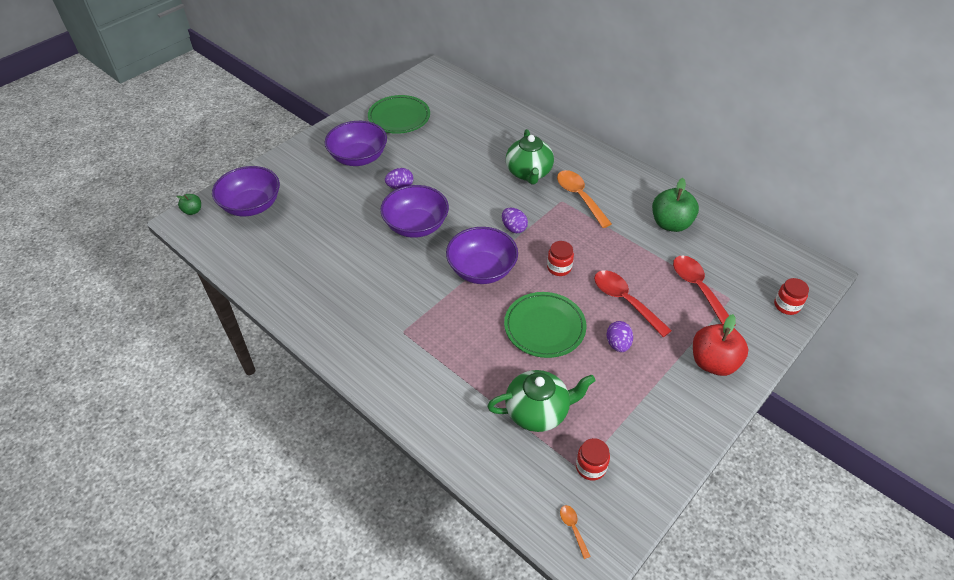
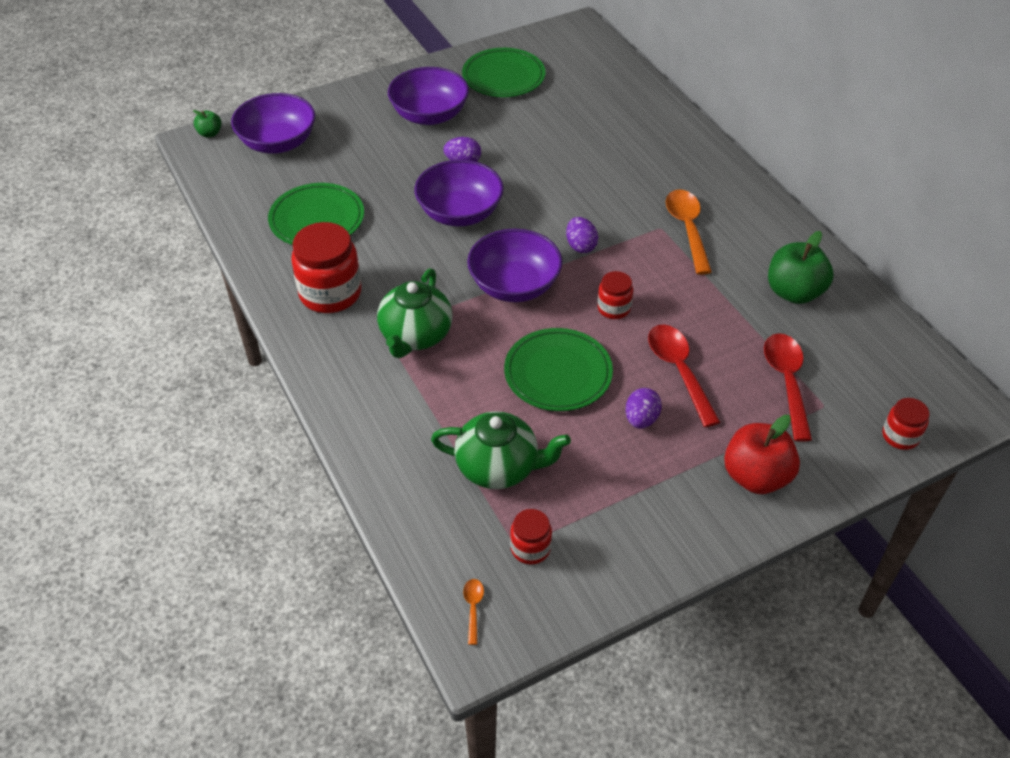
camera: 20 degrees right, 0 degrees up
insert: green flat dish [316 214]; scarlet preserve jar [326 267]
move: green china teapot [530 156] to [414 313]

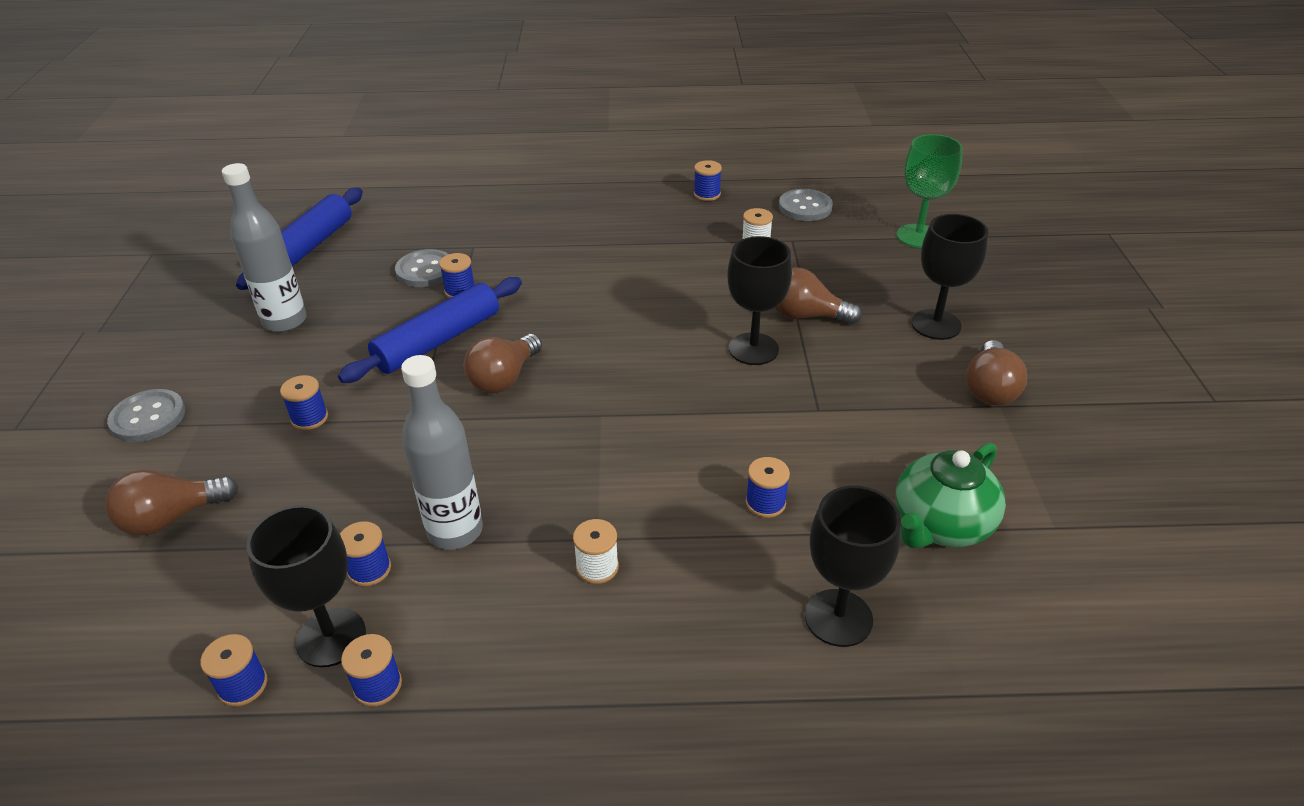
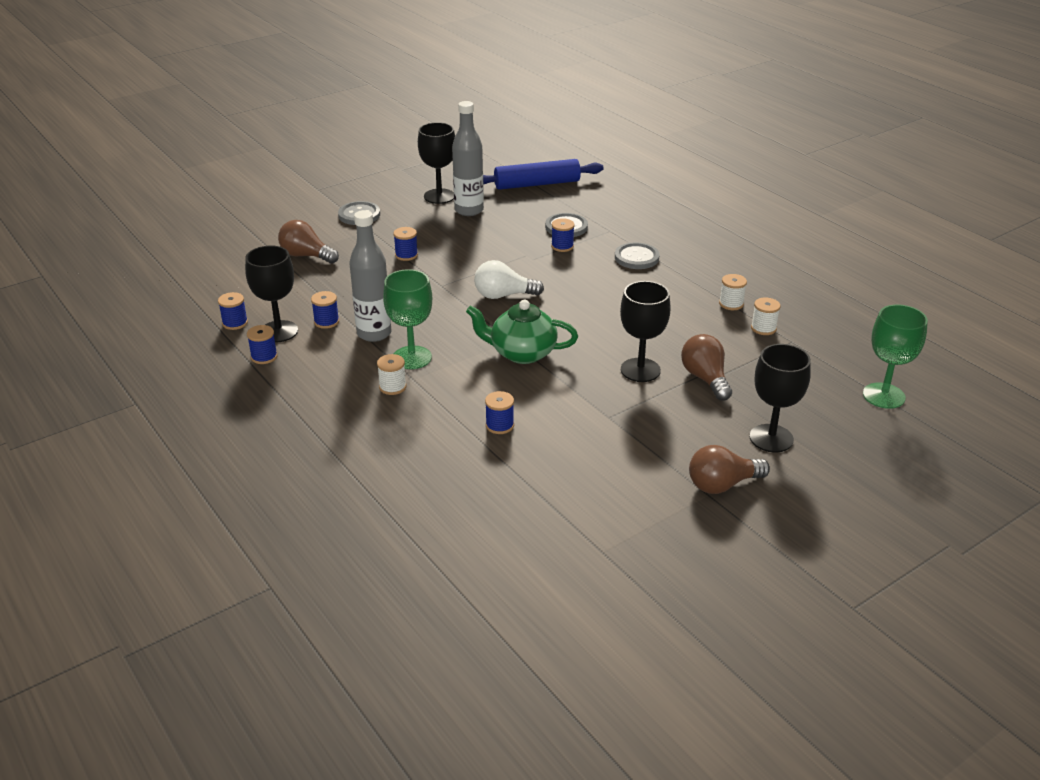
camera: 55 degrees right, 5 degrees down
delete: royal blue bobbin [708 180]; royal blue pastry roller [430 330]
insert: green wine glass [407 319]; white bobbin [733 292]
move: grey sewing button [806 205] to [637 255]; green china teapot [951 495] to [522 332]; ebony wine glass [853 566] to [436 163]
recolor: russet bulb [502 363] to white bulb [509 279]

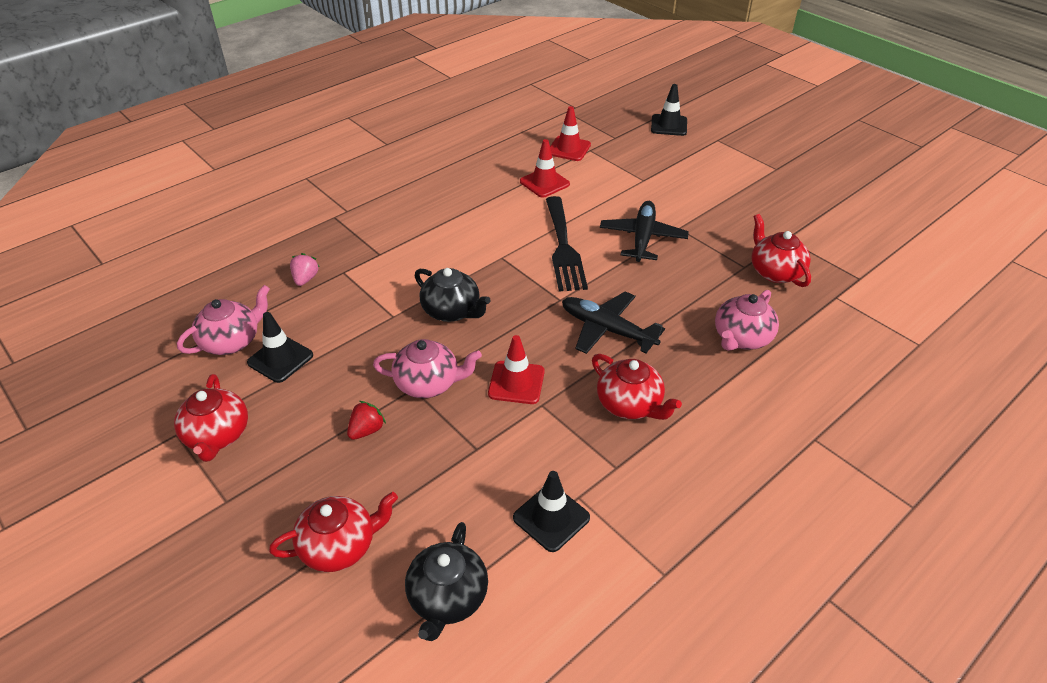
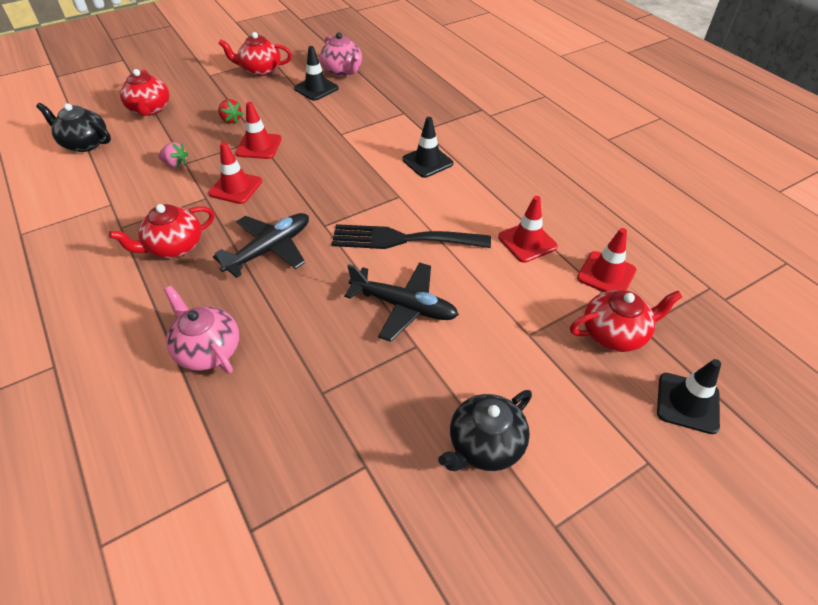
camera: 100 degrees right, 5 degrees up
move: scarlet china teapot [781 250] to [626 321]; rosy berry [304 269] to [173 155]; ebony china teapot [453 295] to [485 430]; ebony traffic cone [551 511] to [427 147]
replace: rosy china teapot [427 368] to scarlet traffic cone [258 130]

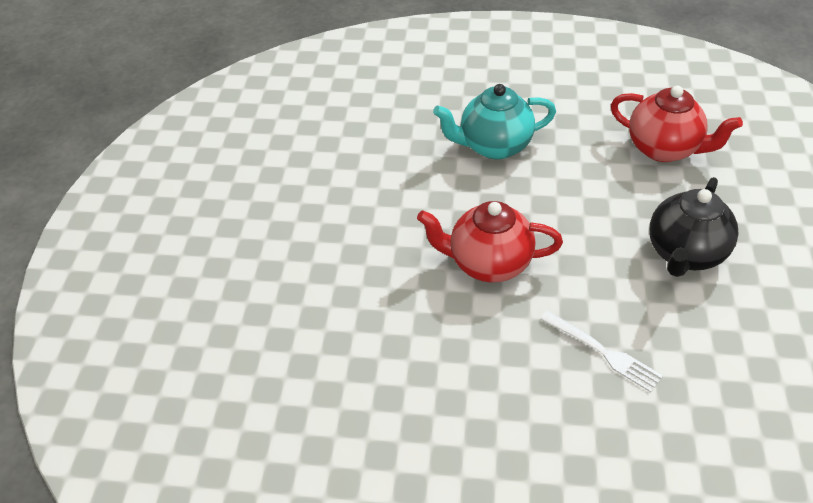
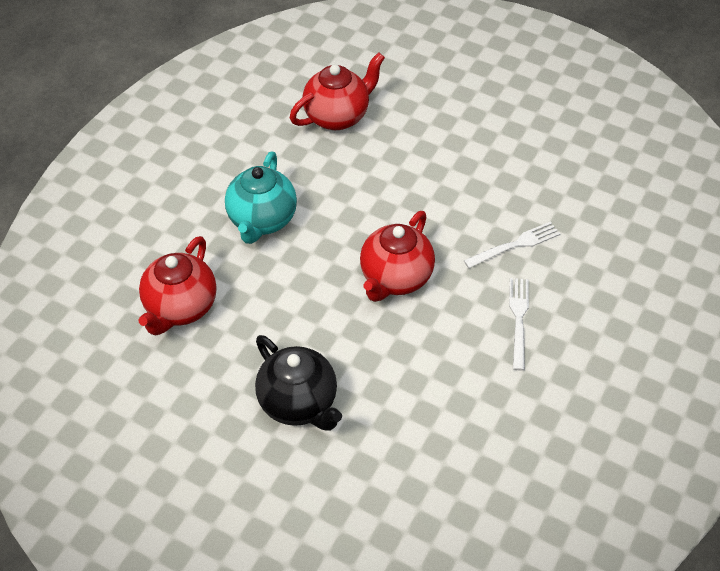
camera: 70 degrees left, 5 degrees up
insert: scarlet china teapot [178 286]; white dinner fork [519 324]
move: ebony china teapot [693 227] to [298 383]

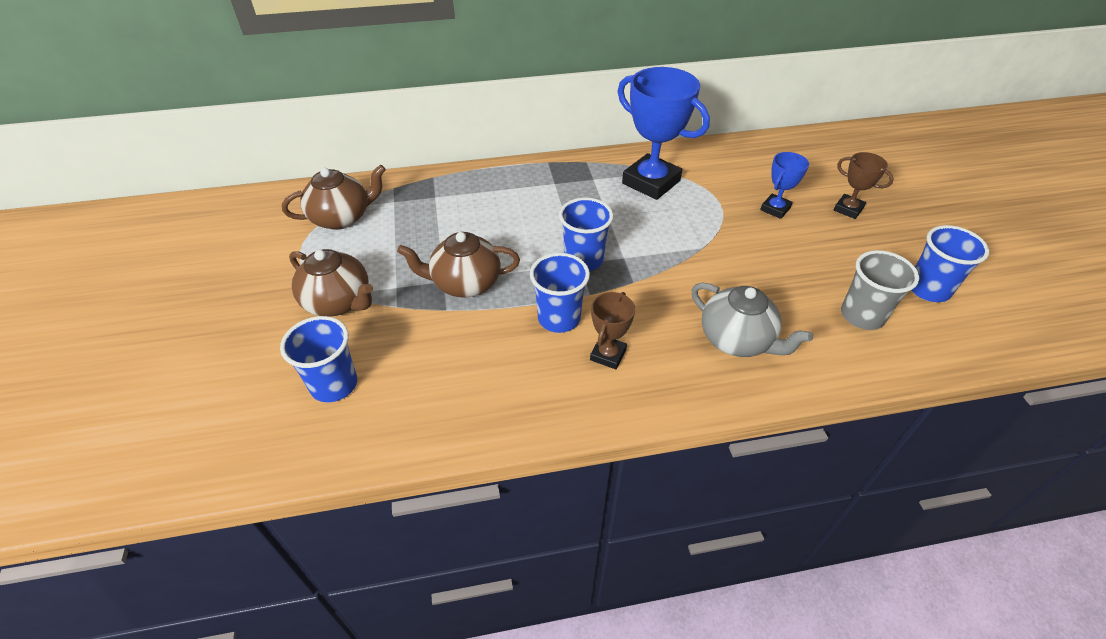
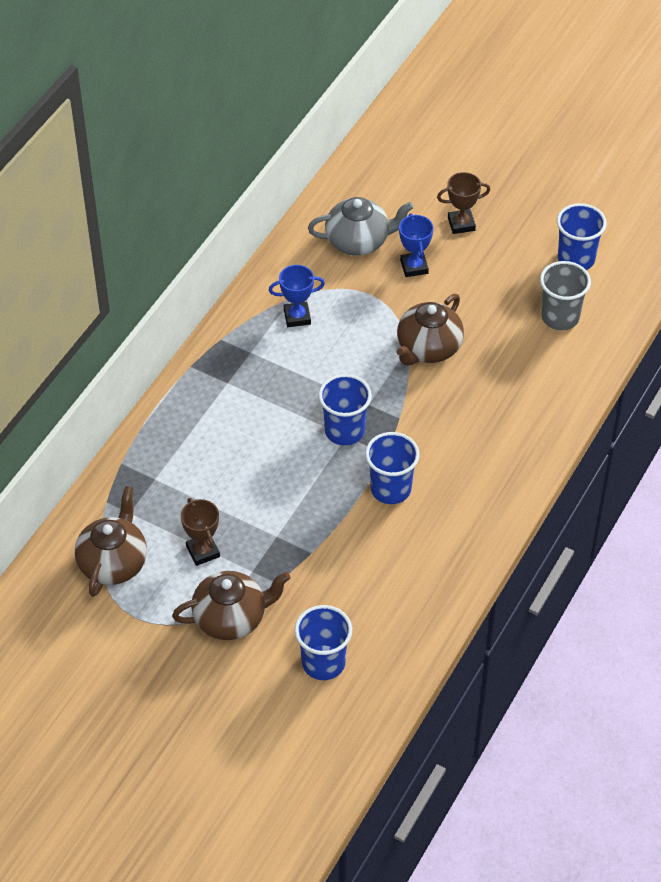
camera: 50 degrees left, 5 degrees up
move: russet china teapot [458 264] to [430 330]; grey china teapot [752 320] to [361 226]; russet prize cup [612 330] to [200 532]
resize: royal blue prize cup [664 133] = [297 296] x0.51

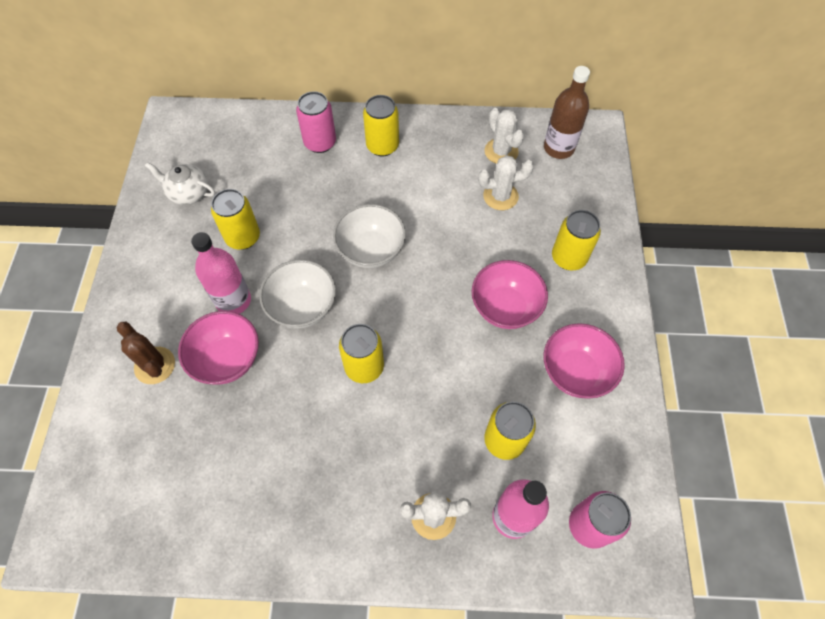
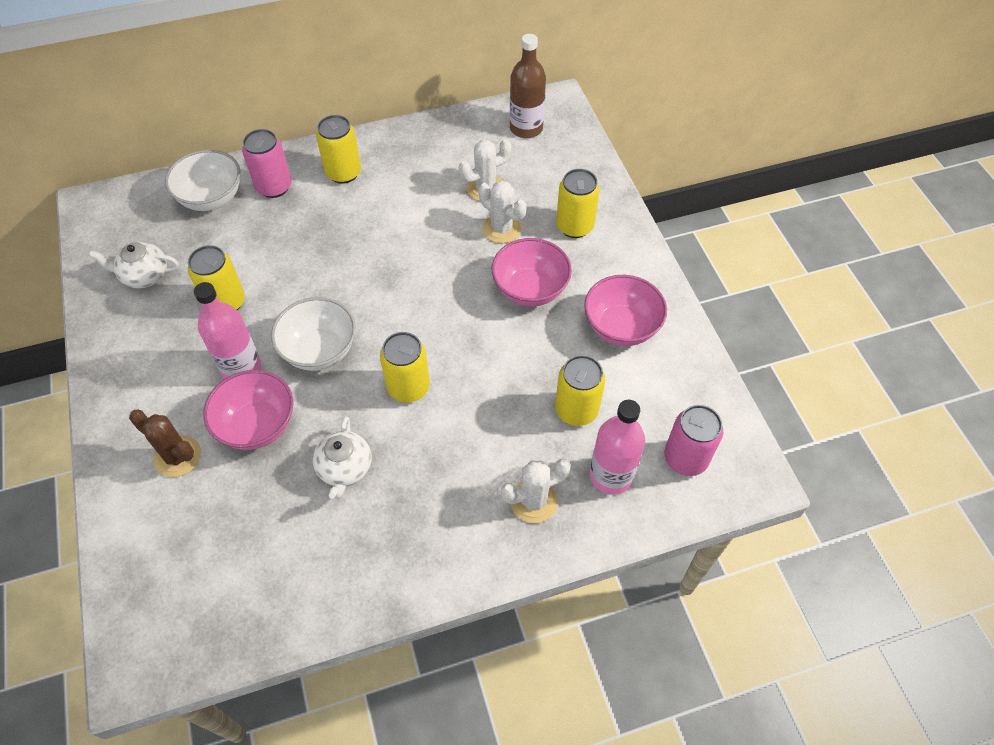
camera: 20 degrees left, 5 degrees down
insert: white china teapot [342 457]
move: white saguaro cactus [504 136] to [502 212]; white serving bowl [369 236] to [202 180]

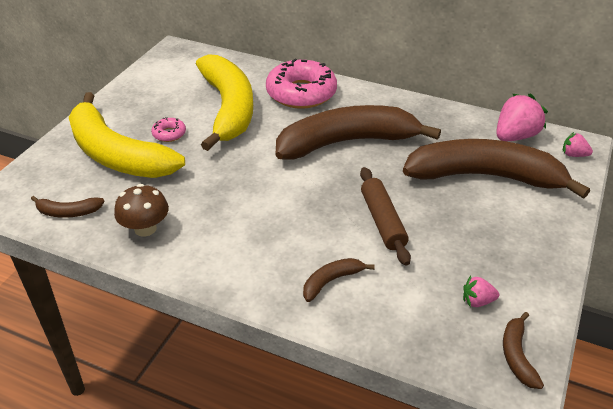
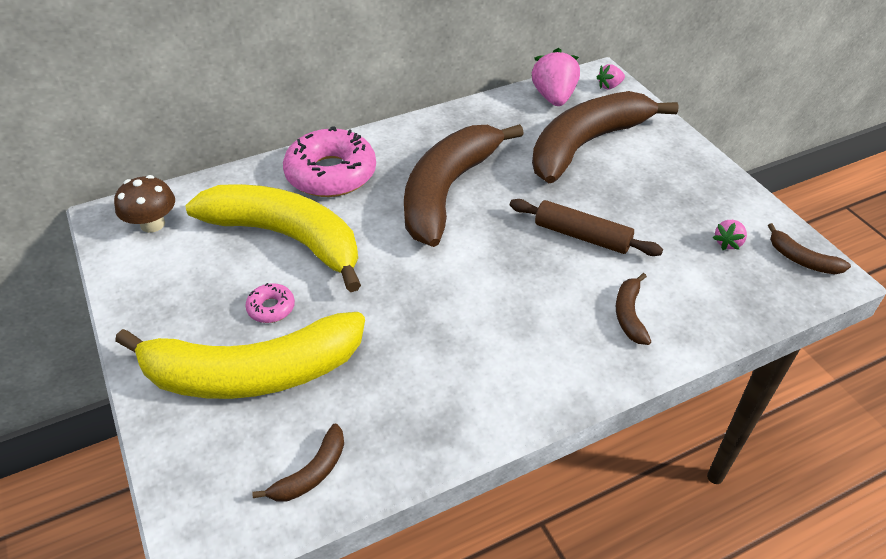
camera: 50 degrees left, 5 degrees up
move: russet fungus [141 210] to [144 204]

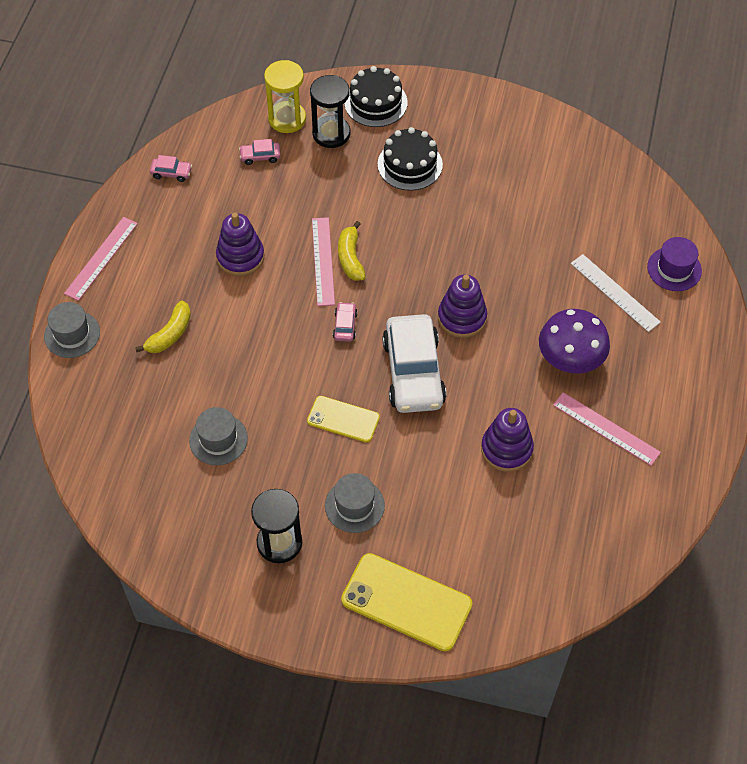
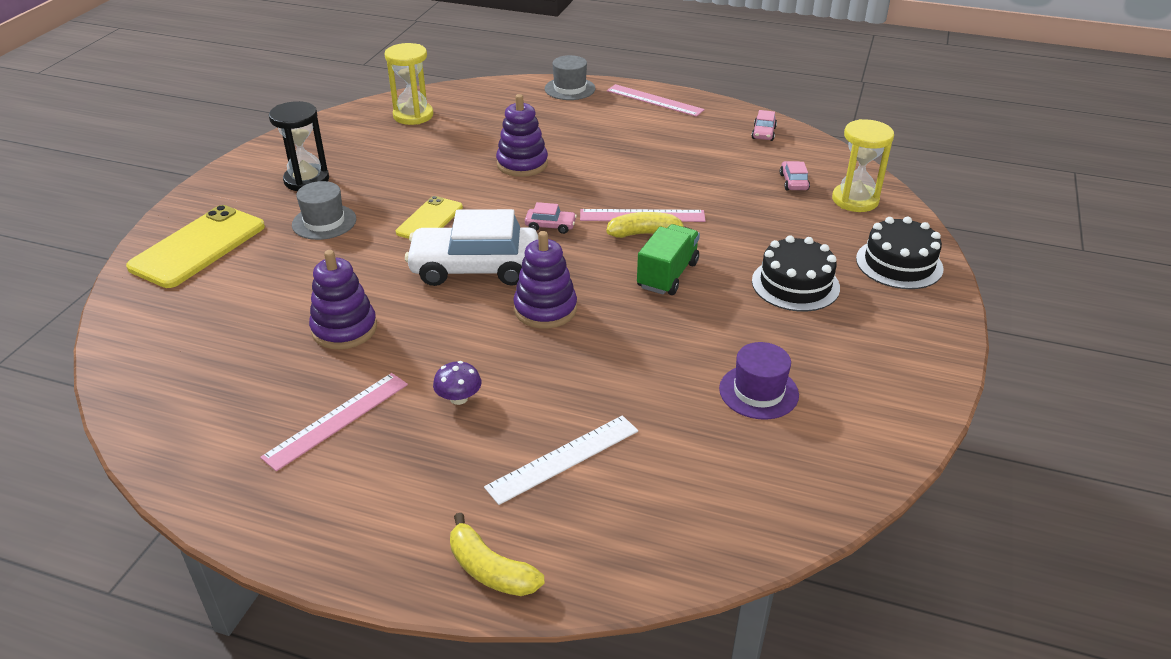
camera: 95 degrees right, 20 degrees down
delete: ebony hourglass [330 111]; grey tall hat [218 436]
insert: golden hourglass [409 84]; green lorry [668 259]
move: purple stacking toy [240 244] to [522 135]; purple tall hat [674 264] to [759 381]; golden banana fruit [163 327] to [497 554]
resize: purple fungus [574 341] = [457 383] x0.48

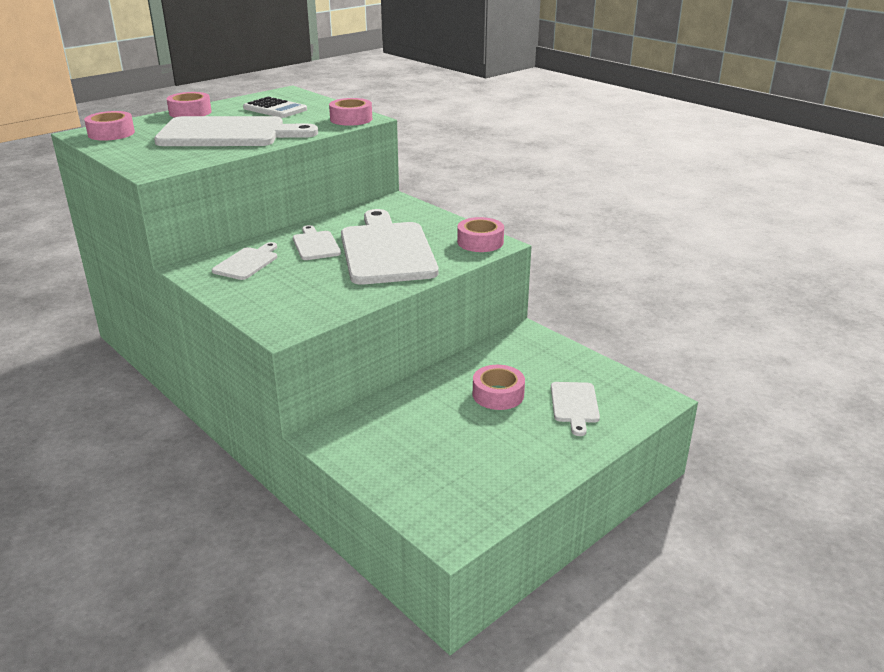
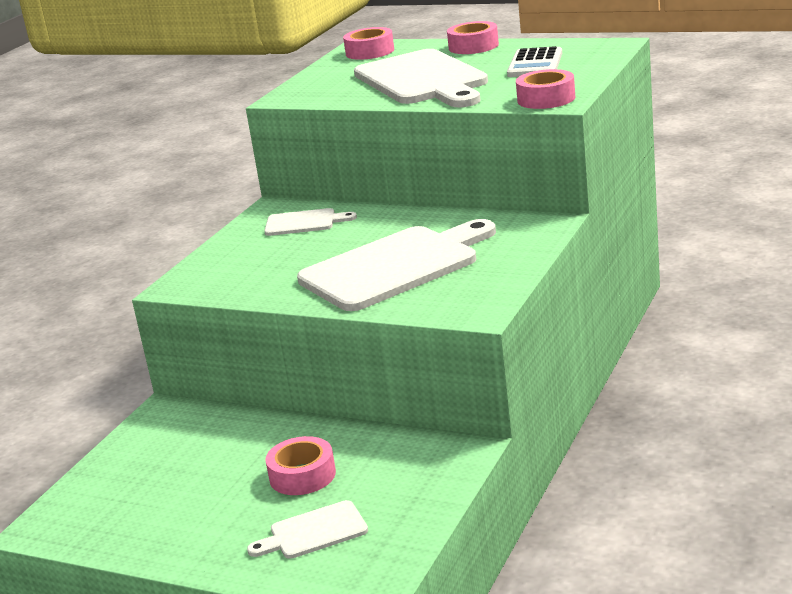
camera: 70 degrees right, 5 degrees down
delete: rosy roll of tape [480 234]; white cutting board [317 242]

